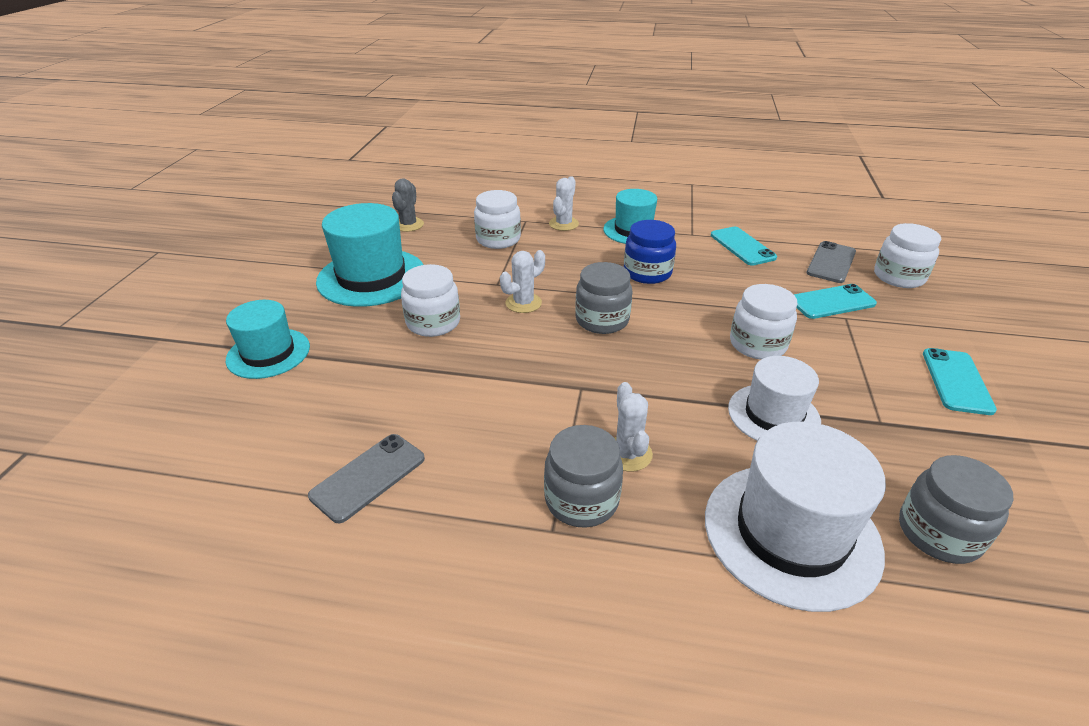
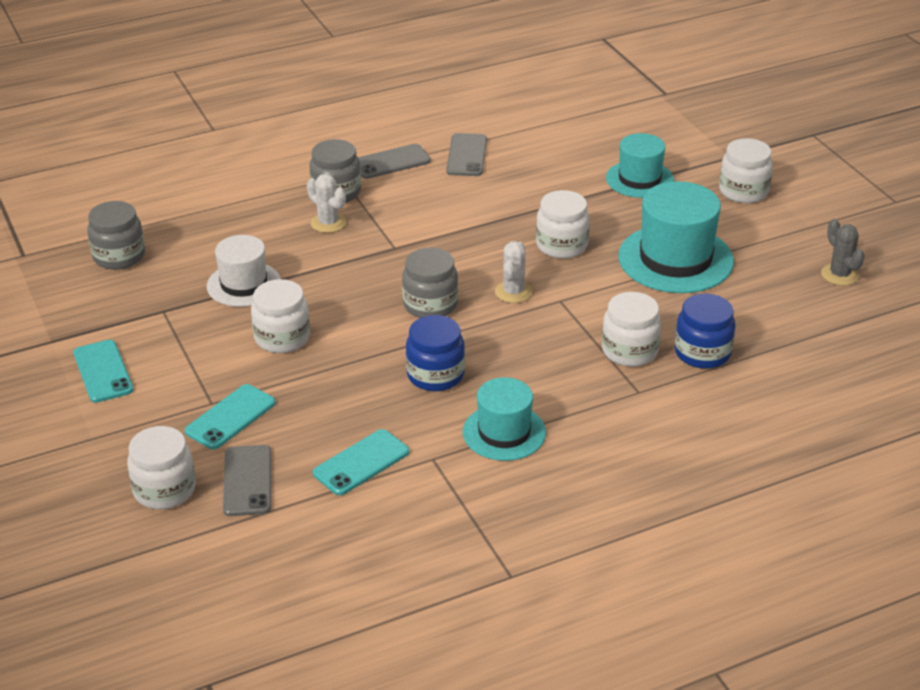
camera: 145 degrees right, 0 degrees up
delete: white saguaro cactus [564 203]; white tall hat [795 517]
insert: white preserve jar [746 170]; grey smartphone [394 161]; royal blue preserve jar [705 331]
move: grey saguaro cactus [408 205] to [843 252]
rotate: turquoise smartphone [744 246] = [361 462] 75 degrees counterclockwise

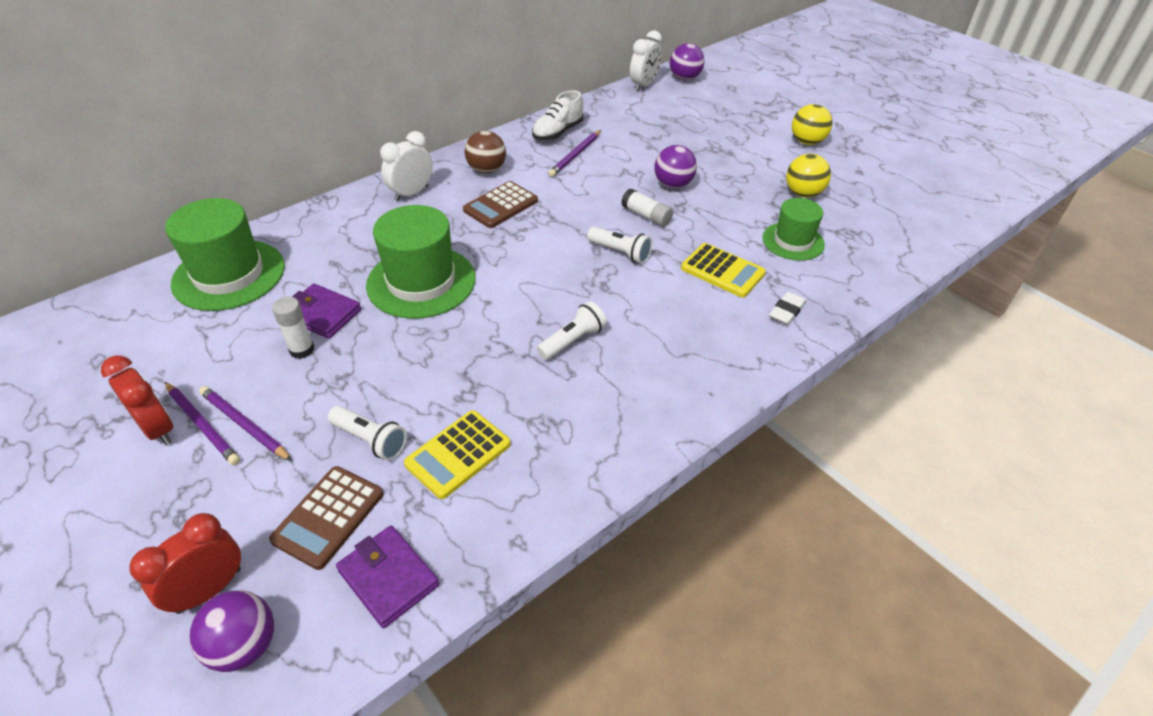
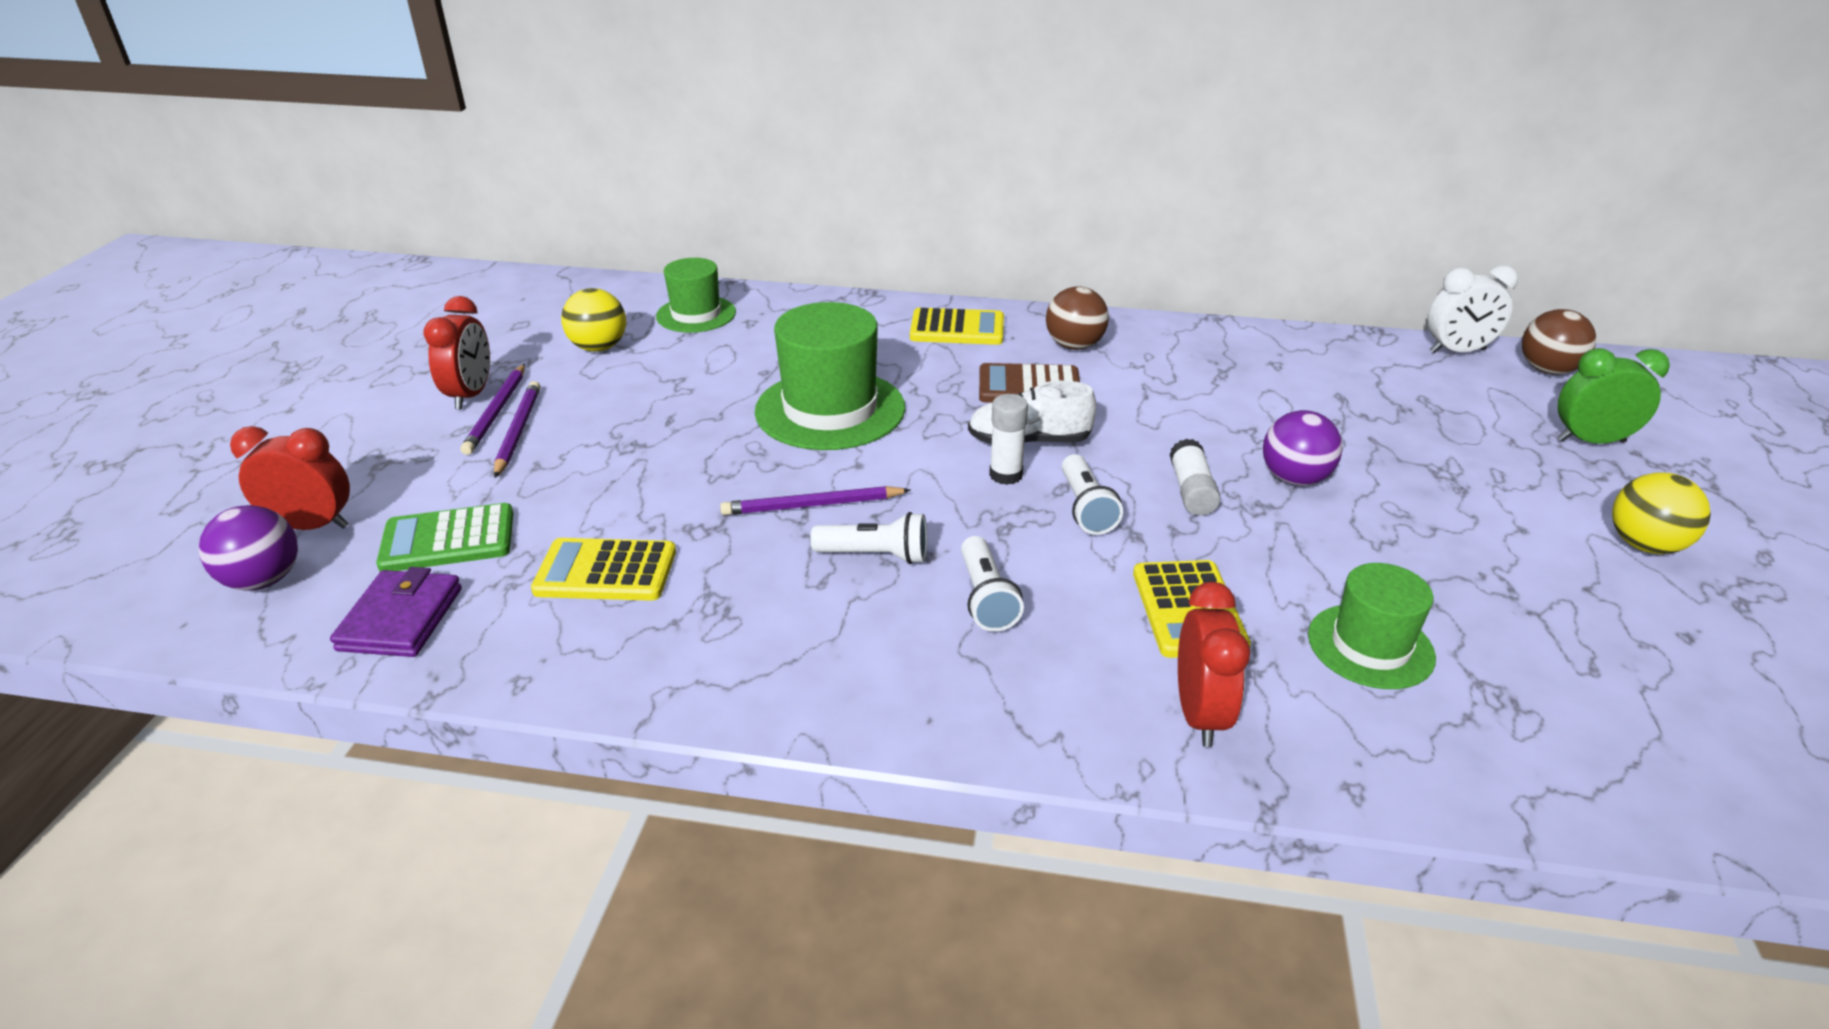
camera: 50 degrees right, 10 degrees down
delete: purple billfold [326 311]
insert: green bedside clock [1613 396]
move: white lace-up shoe [558 115] to [1032 412]; purple wooden pencil [574 153] to [815 500]; golden sphere [808 176] to [593 320]; white stick of glue [293 328] to [1008 439]; white flashlight [367 433] to [992 584]
replace: white bedside clock [406 166] to golden calculator [957 326]; white pencil eraser [787 308] to scarlet bedside clock [1214 664]
recolor: purple sphere [687 61] to russet sphere [1559 342]; russet calculator [326 518] to green calculator [444 537]
resize: green tall hat [225 254] = [696 295] x0.61

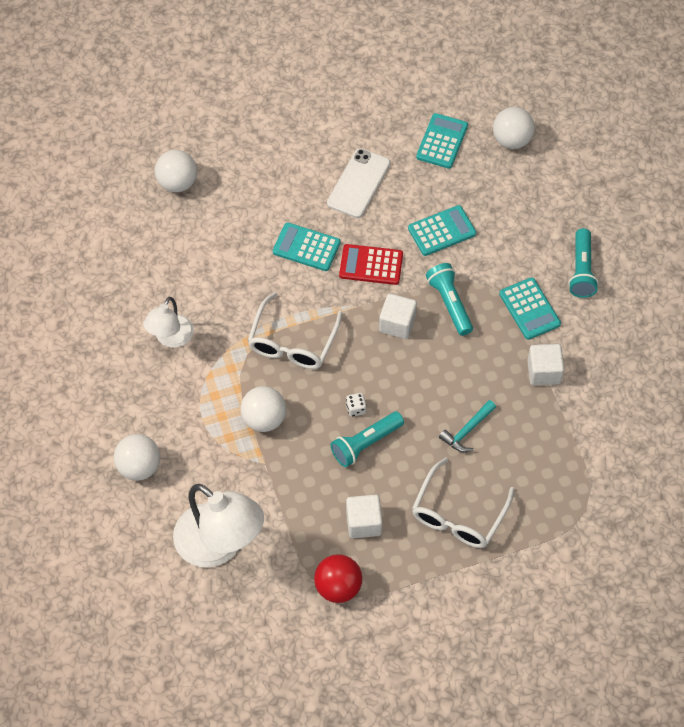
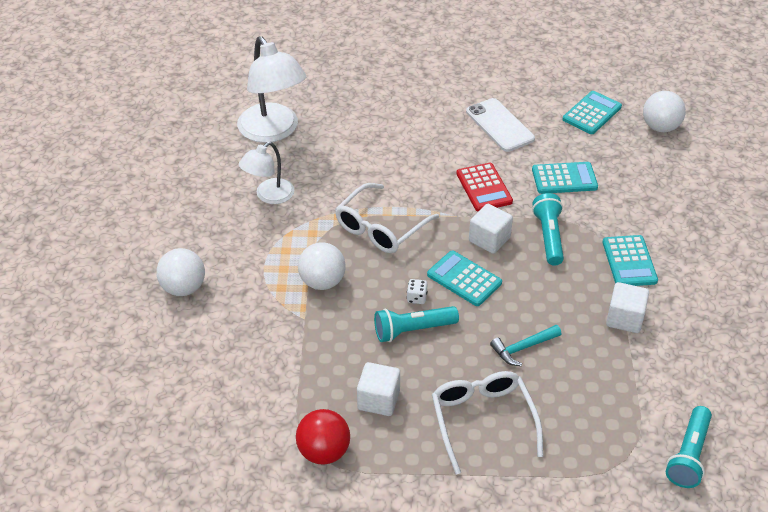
camera: 20 degrees right, 15 degrees down
delete: white sphere [176 171]
move: turquoise calculator [307 246] to [464 278]; turquoise flashlight [583 263] to [689 447]; white lamp [218 526] to [271 90]
rotate: white smartphone [358 183] = [500 125] 75 degrees counterclockwise; scarlet calculator [371 264] = [484 187] 135 degrees counterclockwise; white glasses [463 502] = [487 423] 120 degrees clockwise

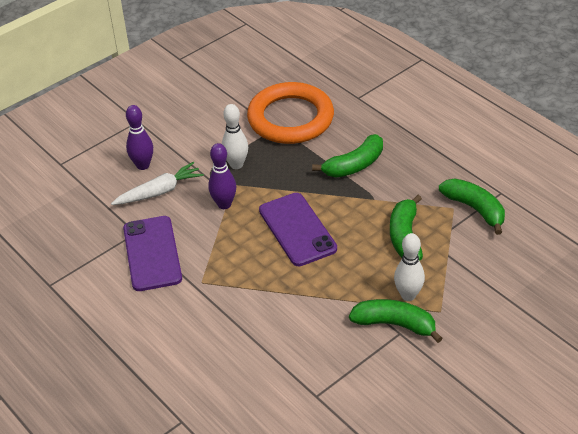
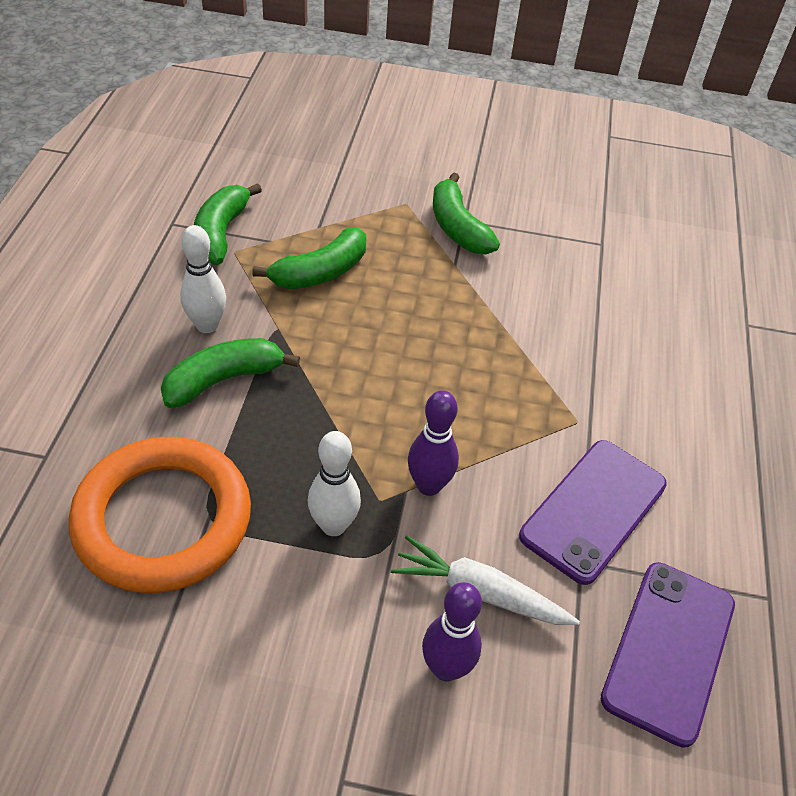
camera: 135 degrees left, 5 degrees up
move: purple smartphone [298 229] to [668 655]; white tenpin [409 267] to [203 279]
rotate: green banana fruit [347 156] = [230 373] 45 degrees counterclockwise

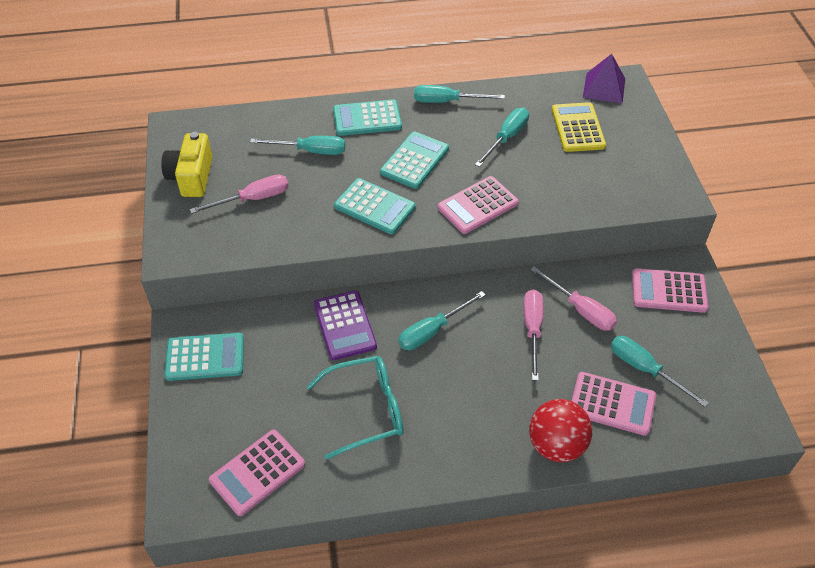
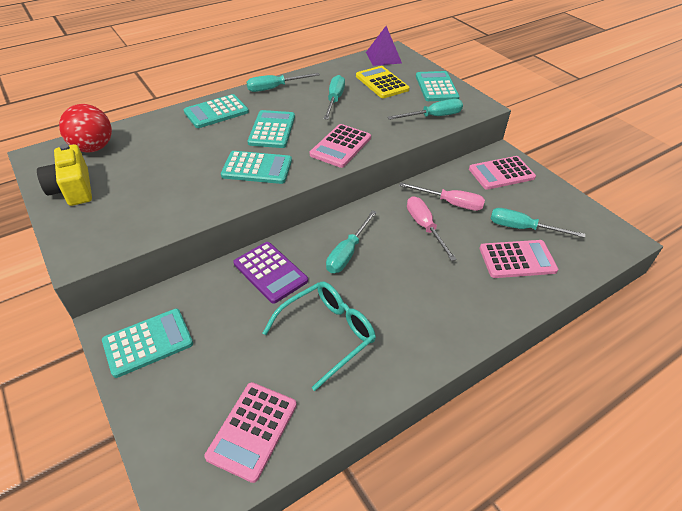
camera: 25 degrees left, 5 degrees down
delete: rosy flat screwdriver [239 194]
insert: turquoise calculator [437 86]
move: turquoise flat screwdriver [297 145] to [425 109]; scarlet sphere [560 430] to [85 128]

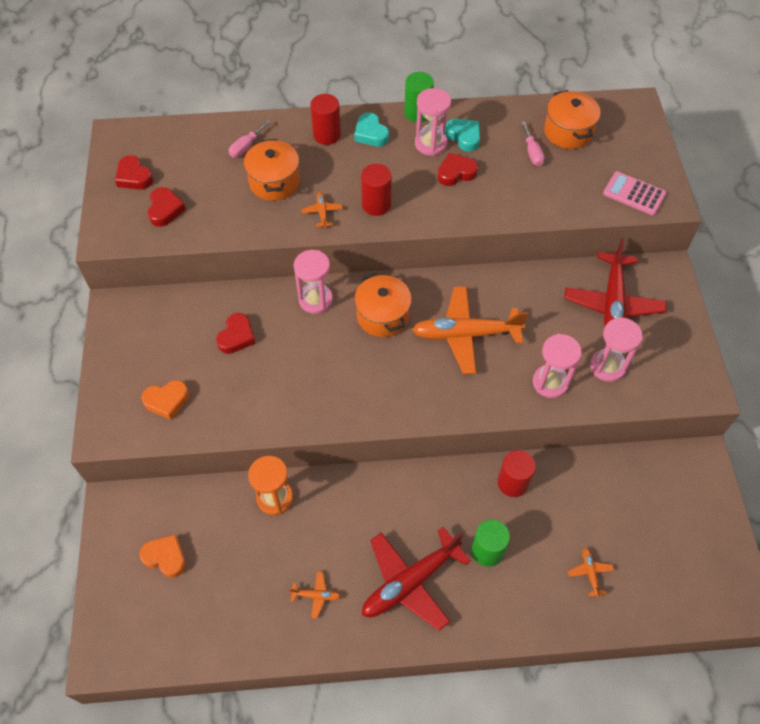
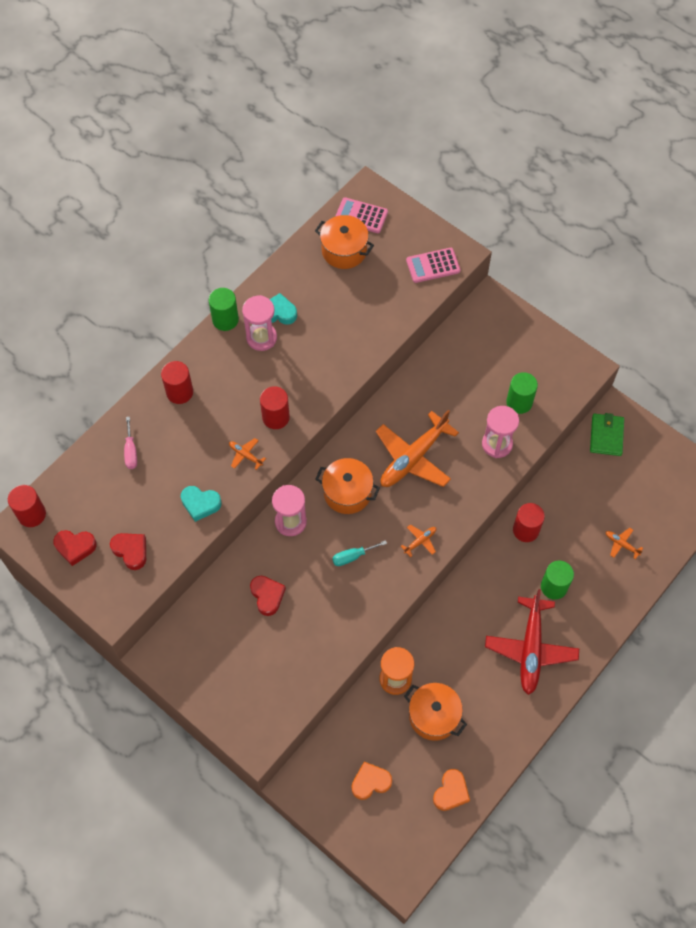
camera: 45 degrees left, 5 degrees up
delete: rosy flat screwdriver [532 143]; scarlet heart [457 169]; scarlet toy plane [615 283]
insert: rosy calculator [361 215]; green billfold [607 434]; scarlet cylinder shape [27 506]; turquoise flat screwdriver [359 553]
move: turquoise heart [371 130] to [201 504]; orange pot [272 170] to [435 712]; orange heart [165 400] to [451 790]; orange toy plane [315 595] to [418 540]
replace: rosy hourglass [616 349] to green cylinder shape [522 393]

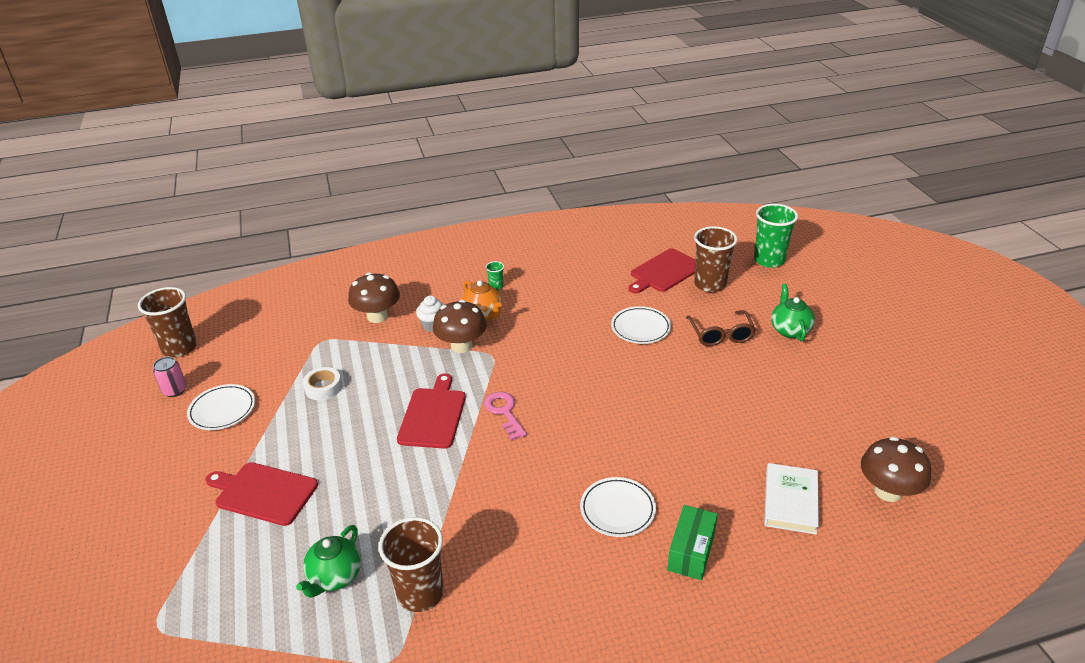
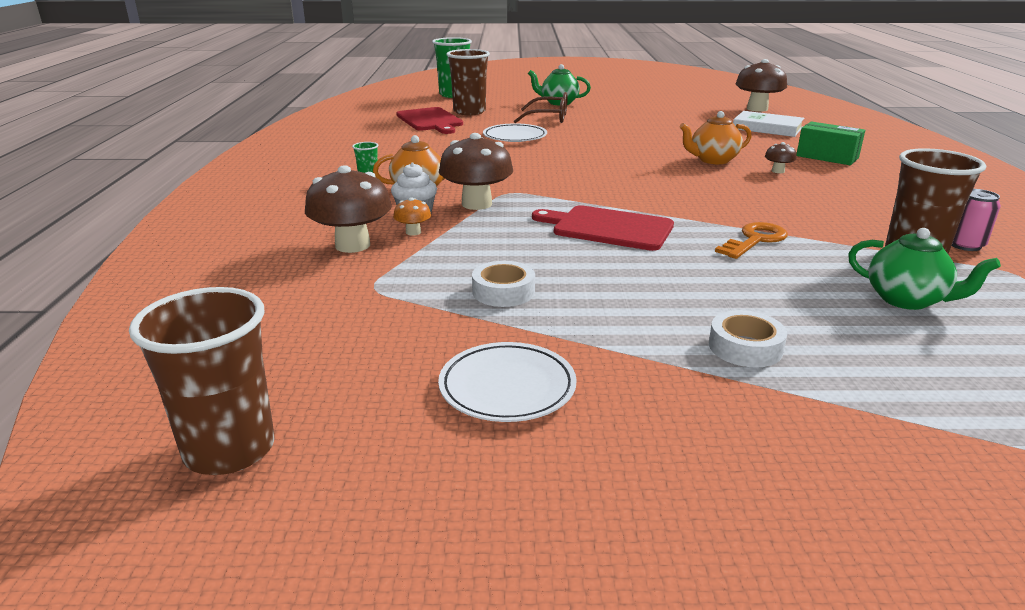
camera: 75 degrees left, 10 degrees down
delete: rosy latchkey [505 416]
insert: orange china teapot [716 137]; orange fungus [412 216]; orange latchkey [751 240]
move: rosy tin [170 377] to [976 220]
replace: scarlet cutting board [262 494] to white roll of tape [748 338]; white flat dish [618 507] to russet fungus [781 157]

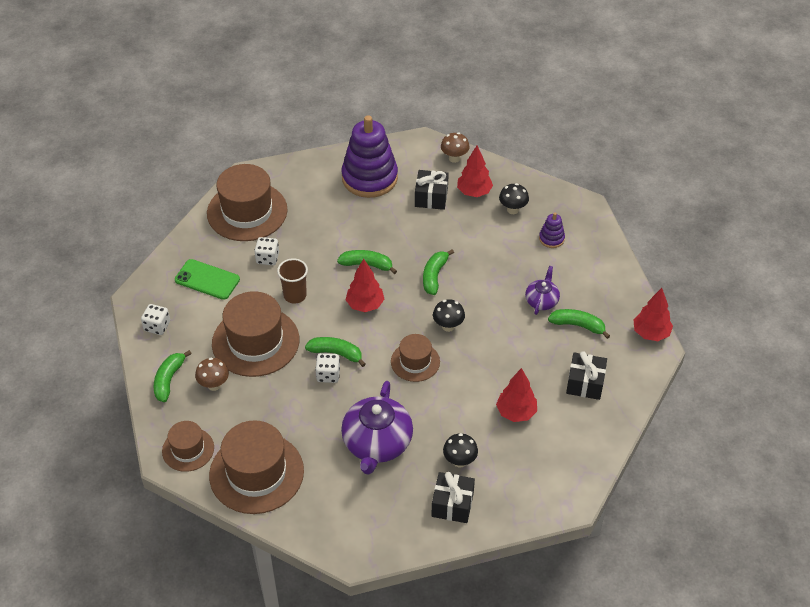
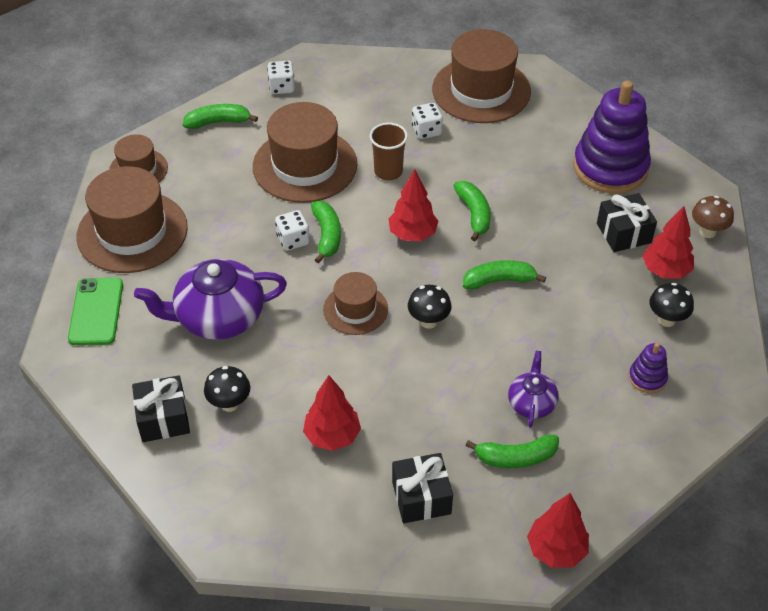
camera: 65 degrees right, 0 degrees up
delete: russet fungus [212 374]
move: green smartphone [207 279] to [95 311]
rotate: purple china teapot [542 290] = [533 389] 75 degrees counterclockwise; green banana fruit [579 324] = [512 451] 90 degrees clockwise

